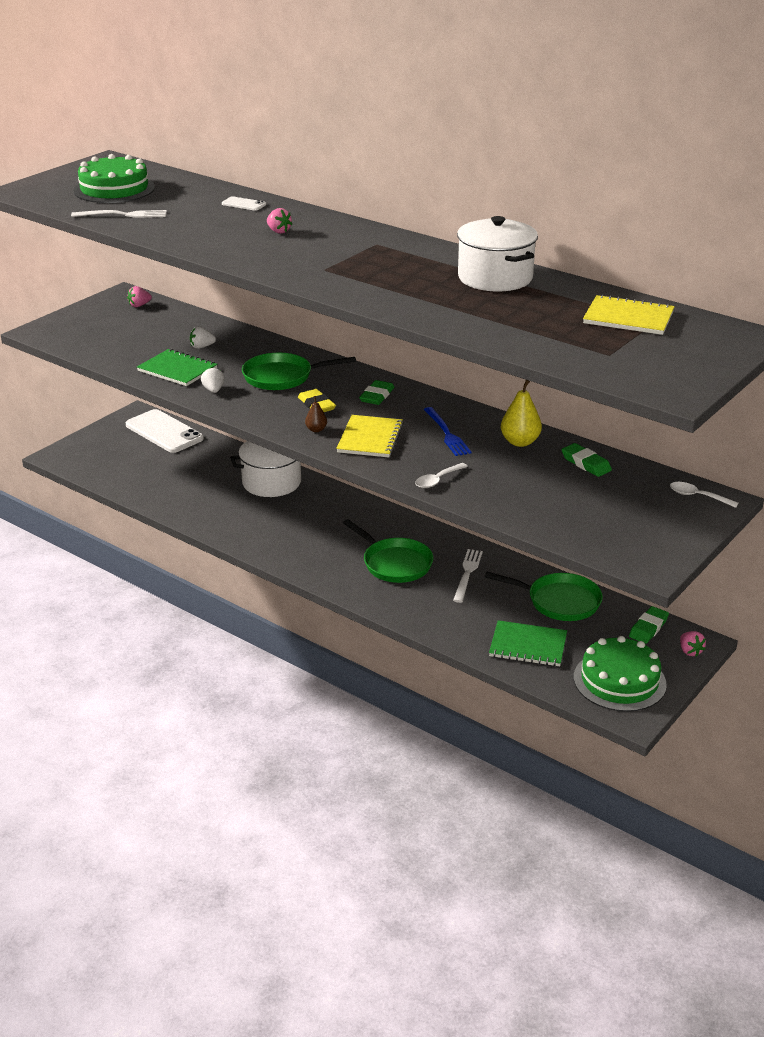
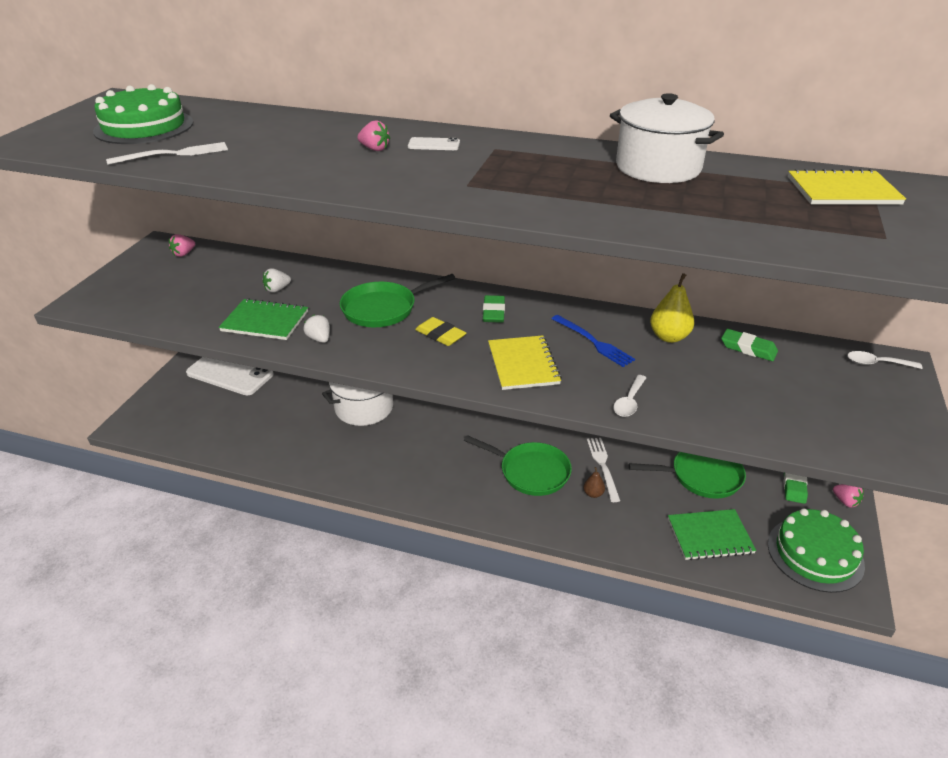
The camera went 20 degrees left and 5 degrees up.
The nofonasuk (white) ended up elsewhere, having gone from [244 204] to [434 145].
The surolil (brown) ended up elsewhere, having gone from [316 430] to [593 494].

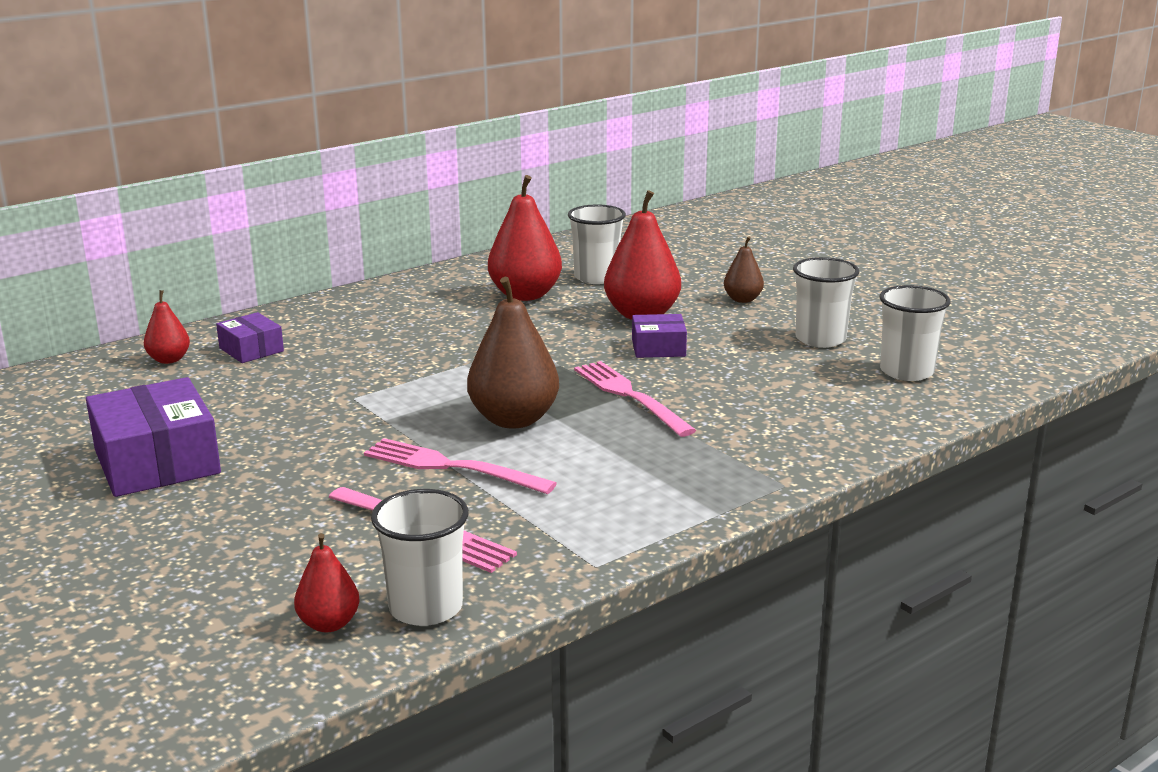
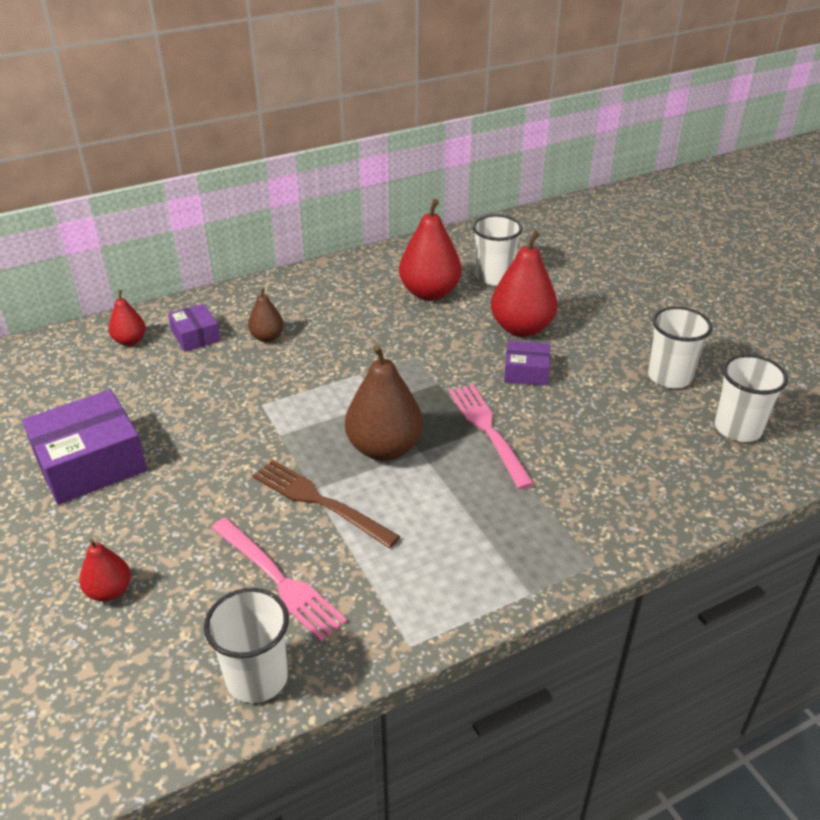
The camera went 10 degrees right and 15 degrees up.
The surolil (brown) ended up elsewhere, having gone from [742 299] to [267 337].
The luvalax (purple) at [157 462] ended up facing another way, 75 degrees clockwise from before.
What was the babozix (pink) at [450 467] turned into the babozix (brown) at [318 501].
The surolil (red) ended up elsewhere, having gone from [329 624] to [109 591].

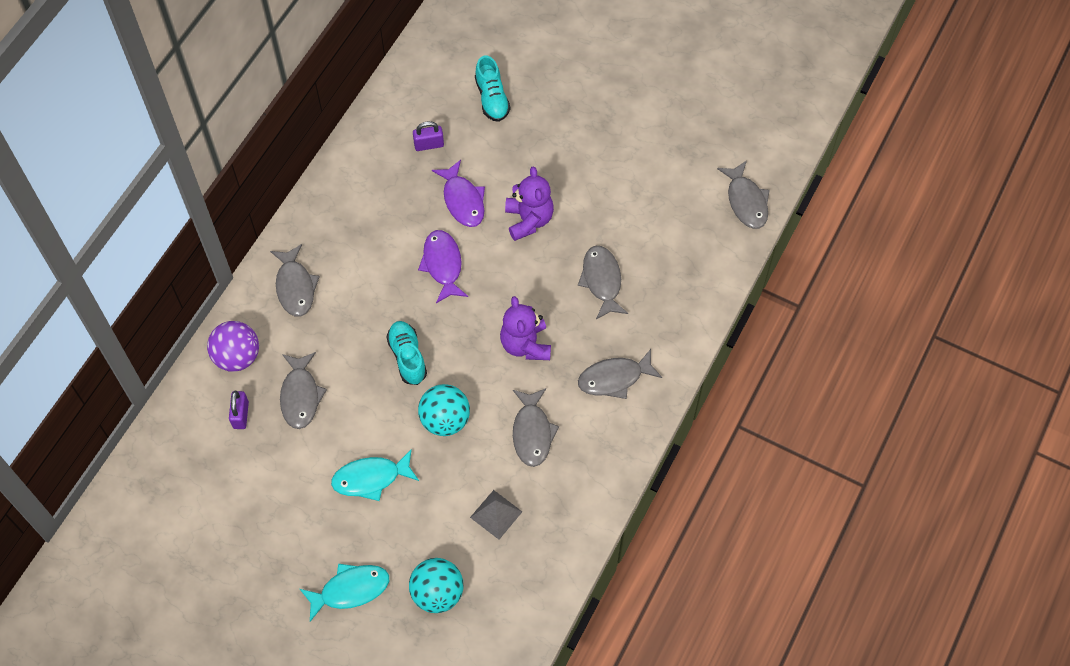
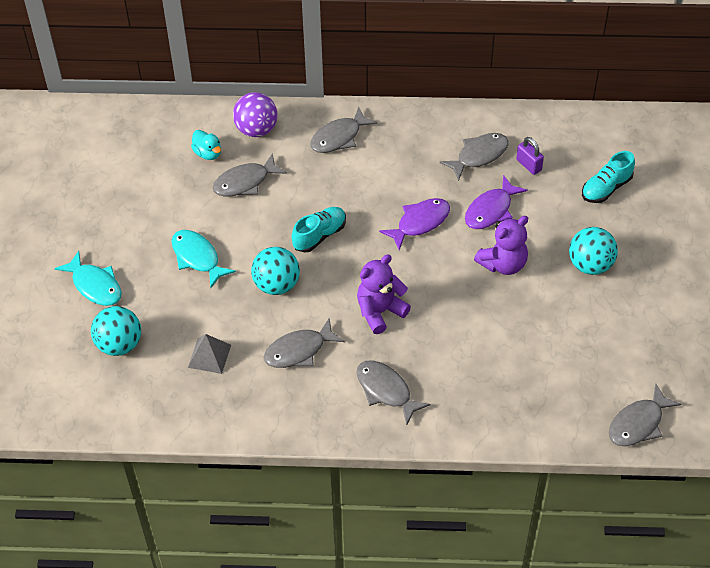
The camera went 65 degrees right and 10 degrees down.
The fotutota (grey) ended up elsewhere, having gone from [602 281] to [479 155].
Where the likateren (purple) stood at [241 415], the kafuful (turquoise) came to stand at [208 153].
The second view gained the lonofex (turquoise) at [590 265].

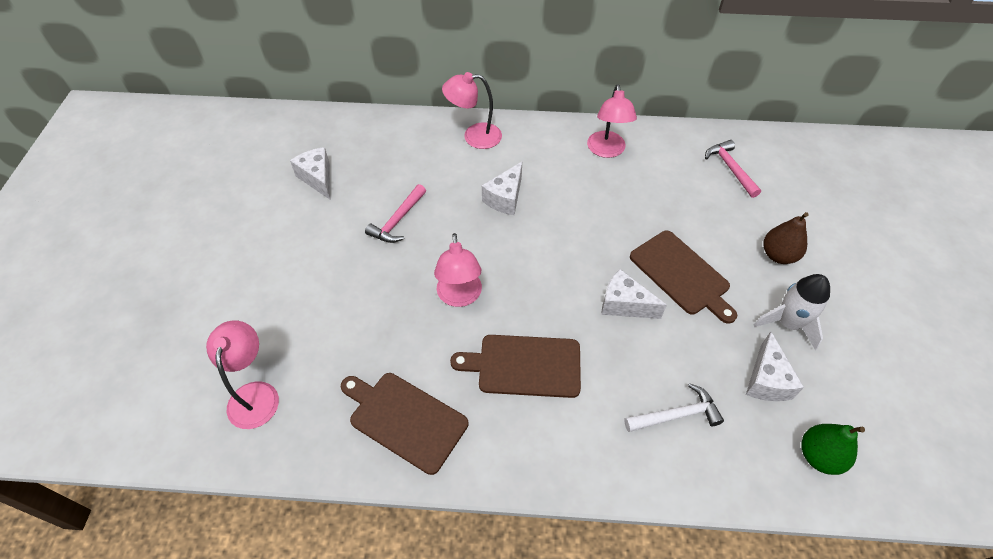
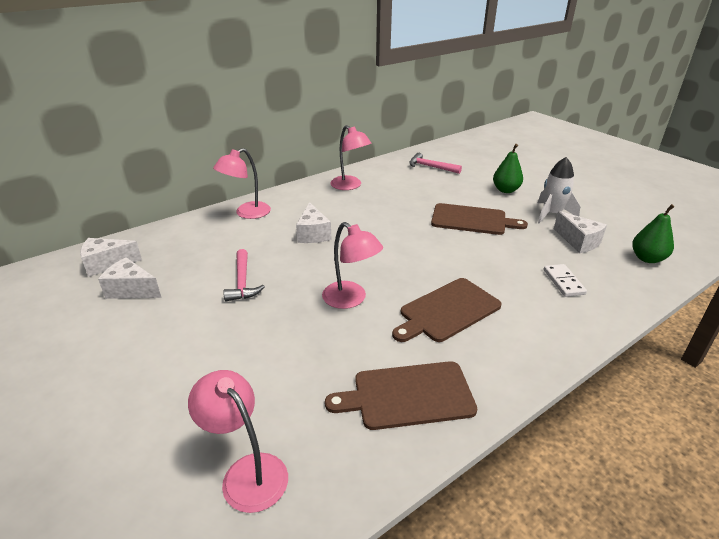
The camera went 40 degrees left and 20 degrees down.
What was the surolil (brown) at [778 255] turned into the surolil (green) at [505 190].
The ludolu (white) ended up elsewhere, having gone from [624 304] to [107 264].
Where the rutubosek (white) stood at [676 415], the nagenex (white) came to stand at [563 282].

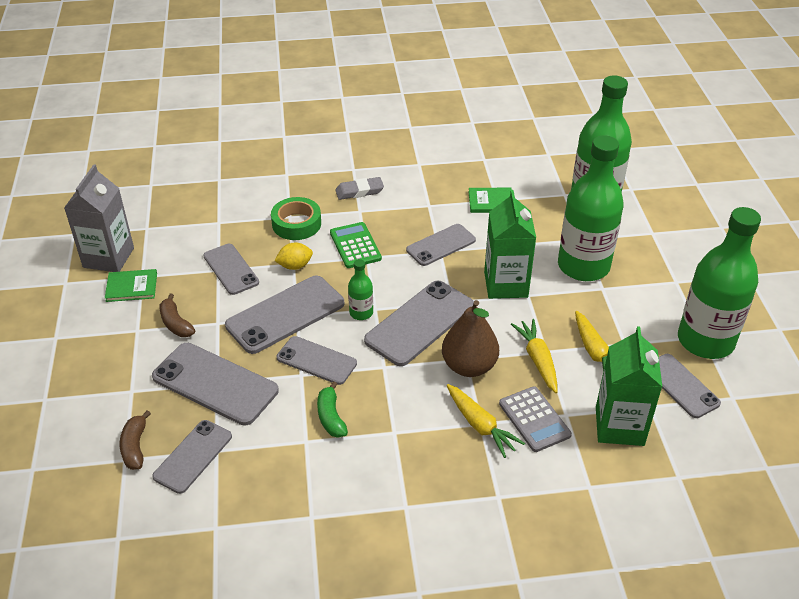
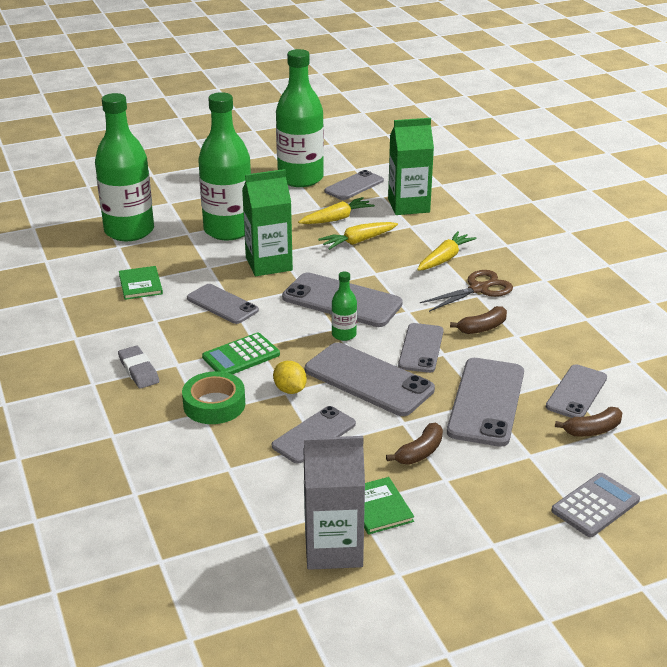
The camera went 105 degrees left and 10 degrees down.
The second view lost the surolil (brown) at [469 366].
What was the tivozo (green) at [331 417] turned into the tivozo (brown) at [482 328].
The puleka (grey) ended up elsewhere, having gone from [534 419] to [595 505].
The nofonasuk (grey) at [193 456] ended up facing another way, 75 degrees counterclockwise from before.
The second view gained the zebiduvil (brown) at [478 289].

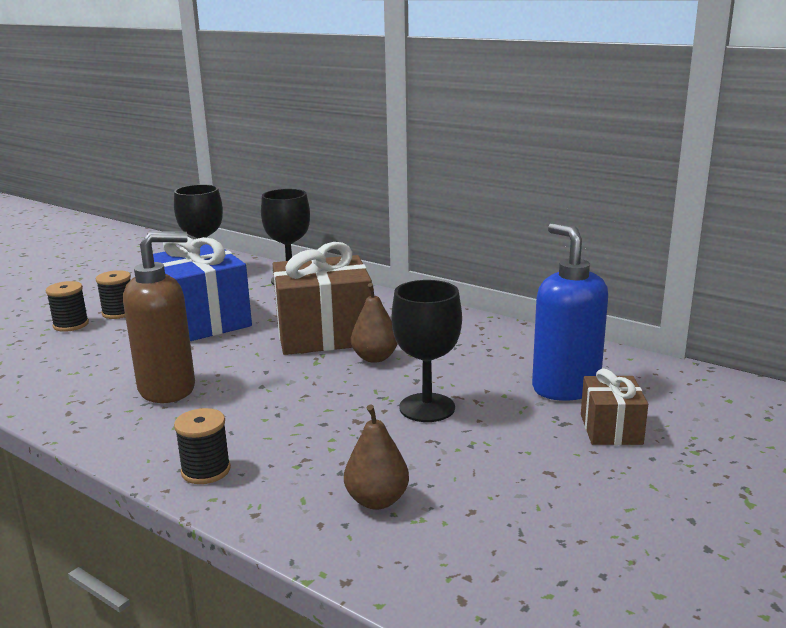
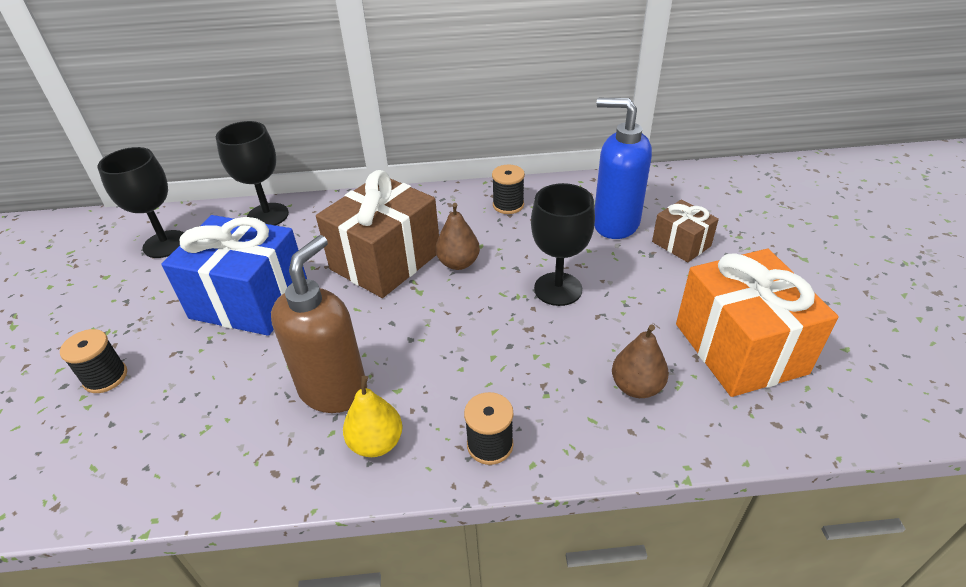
The camera went 40 degrees left and 20 degrees up.
The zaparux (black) ended up elsewhere, having gone from [119 313] to [508 205].
The second view gained the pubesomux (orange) at [739 348].
The second view gained the surolil (yellow) at [376 443].

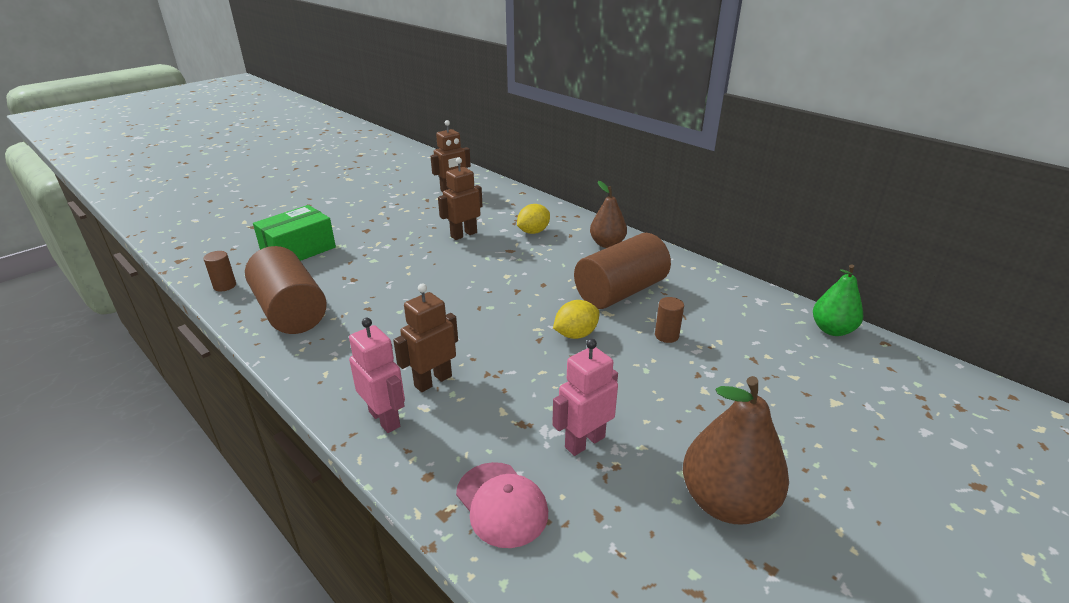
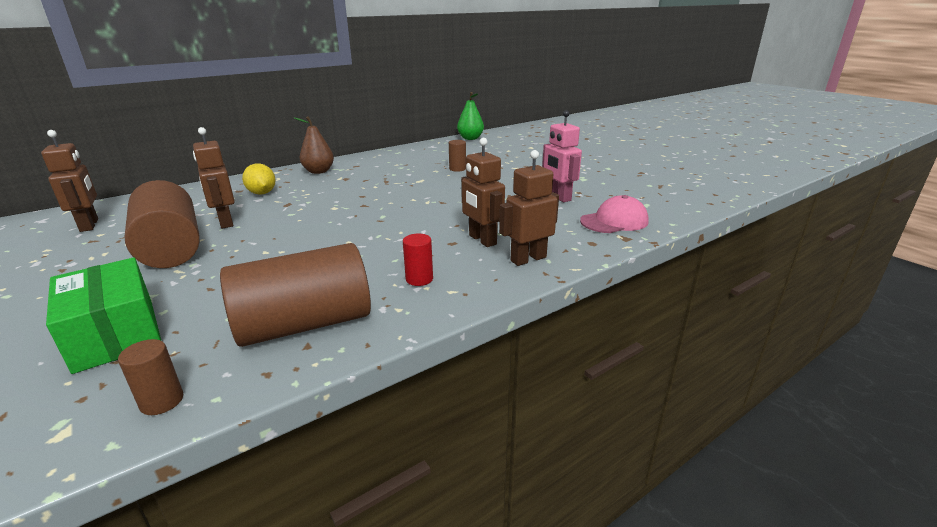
The camera went 80 degrees left and 5 degrees down.
The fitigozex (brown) ended up elsewhere, having gone from [620 292] to [171 248].
The second view lost the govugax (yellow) at [576 334].
What was the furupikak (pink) at [385 419] turned into the furupikak (brown) at [528 259].
The second view lost the surolil (brown) at [727 502].
The second view gained the fitigozex (red) at [419 279].

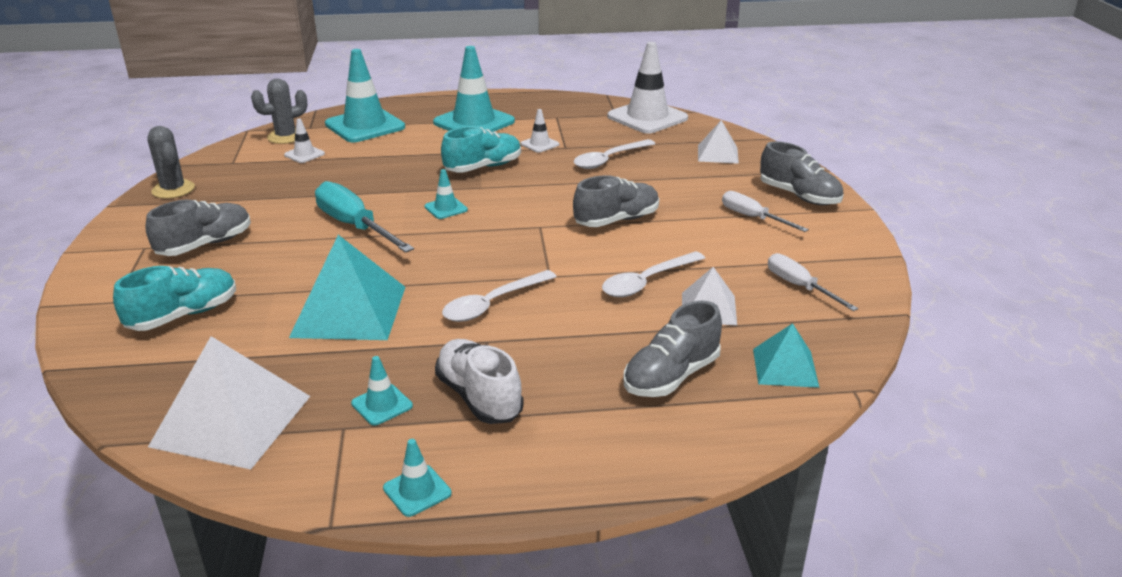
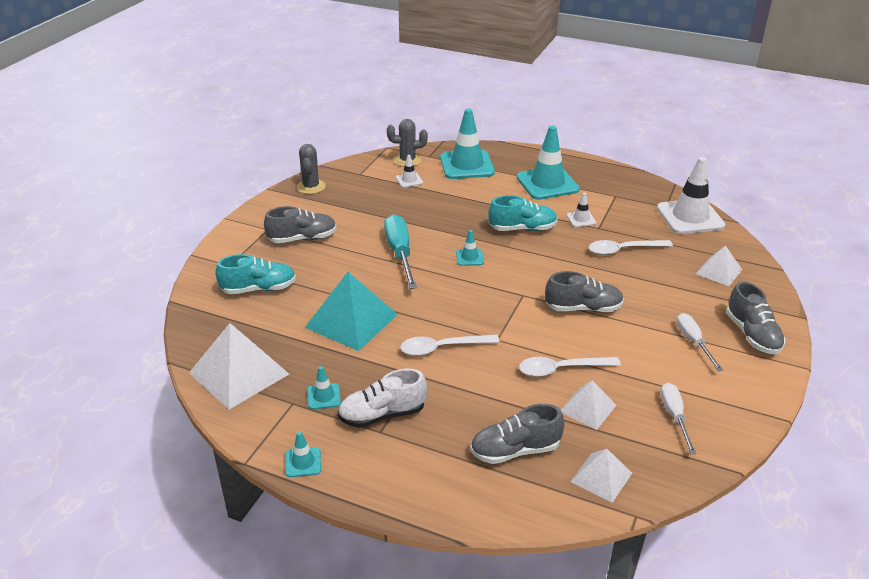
The camera went 30 degrees right and 5 degrees up.
What was the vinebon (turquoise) at [785 367] turned into the vinebon (white) at [601 477].
The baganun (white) at [479 397] ended up facing another way, 105 degrees counterclockwise from before.

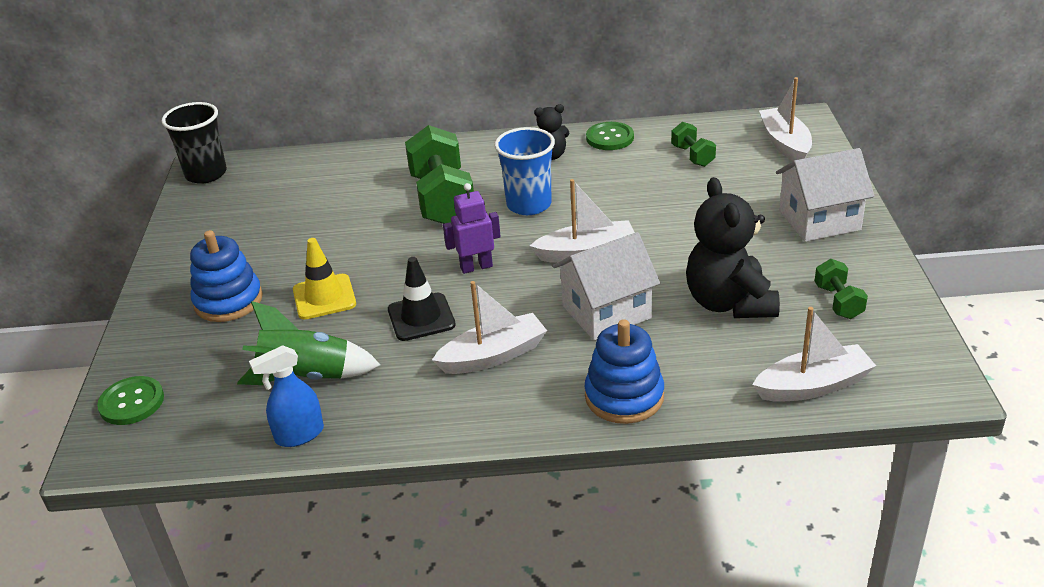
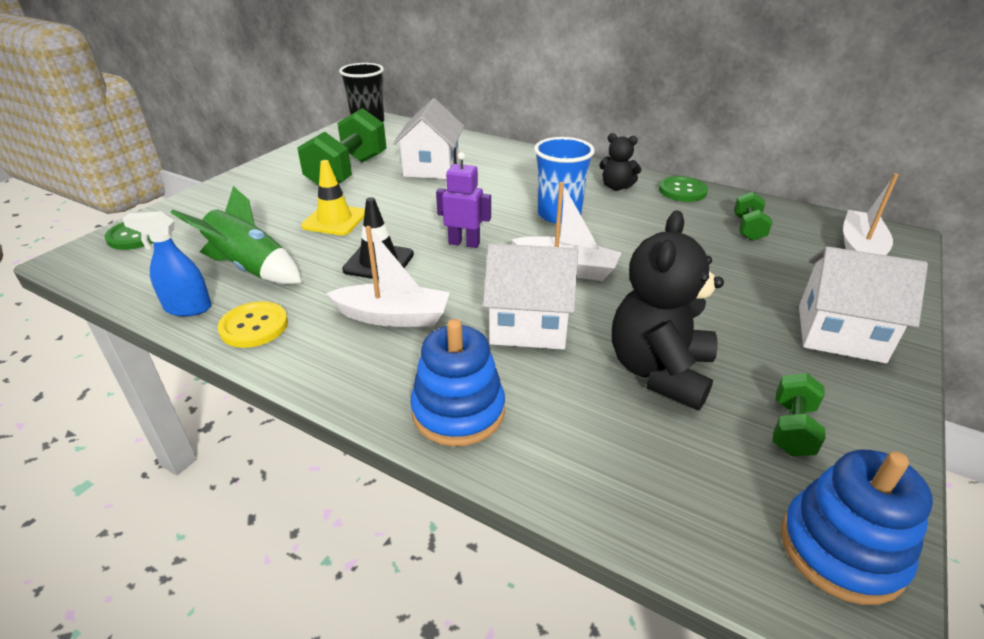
The camera went 30 degrees right and 0 degrees up.
The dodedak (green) ended up elsewhere, having gone from [442 200] to [348 172].
The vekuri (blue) ended up elsewhere, having gone from [228 301] to [841 549].
The second view lost the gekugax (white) at [812 386].
The second view gained the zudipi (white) at [431 168].
The second view gained the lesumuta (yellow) at [254 326].

